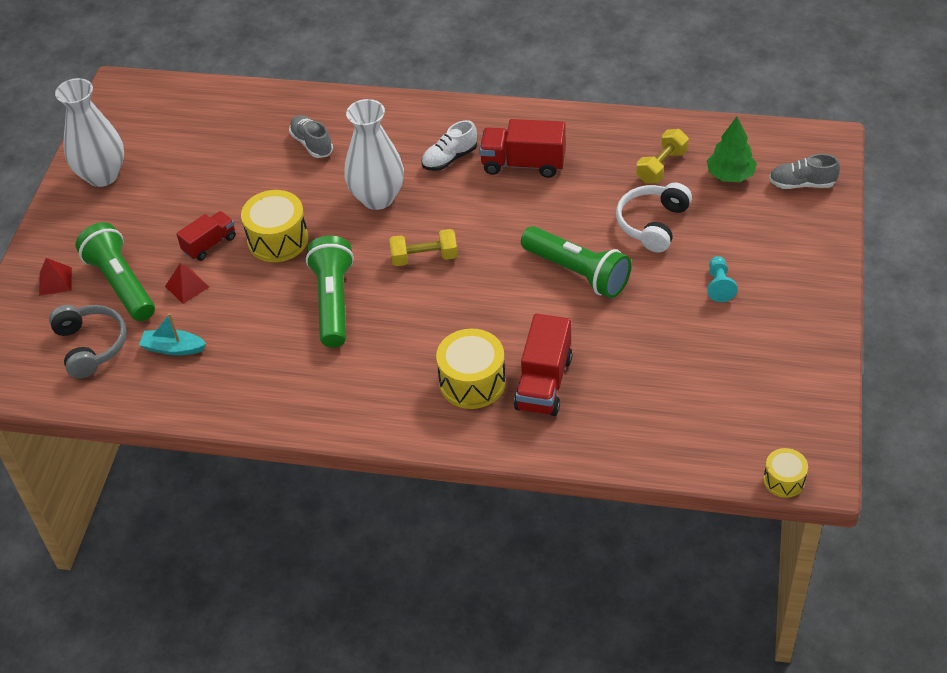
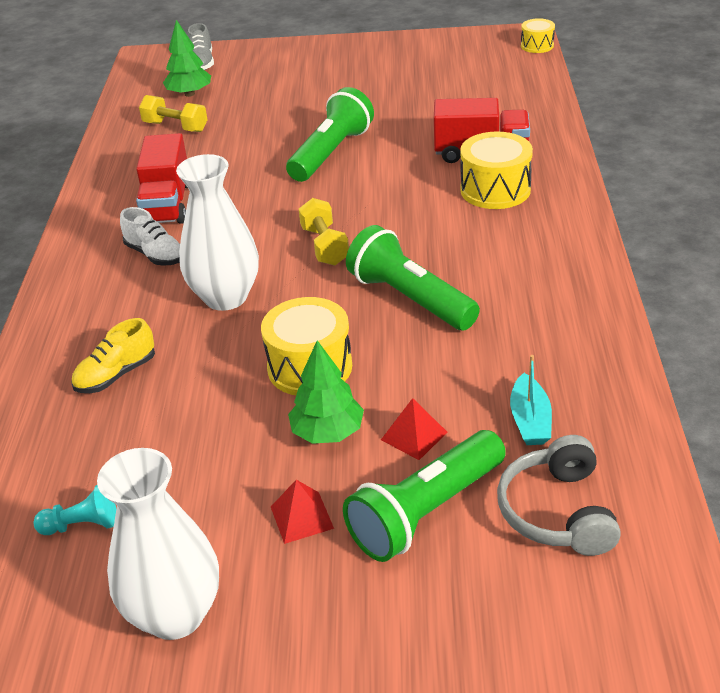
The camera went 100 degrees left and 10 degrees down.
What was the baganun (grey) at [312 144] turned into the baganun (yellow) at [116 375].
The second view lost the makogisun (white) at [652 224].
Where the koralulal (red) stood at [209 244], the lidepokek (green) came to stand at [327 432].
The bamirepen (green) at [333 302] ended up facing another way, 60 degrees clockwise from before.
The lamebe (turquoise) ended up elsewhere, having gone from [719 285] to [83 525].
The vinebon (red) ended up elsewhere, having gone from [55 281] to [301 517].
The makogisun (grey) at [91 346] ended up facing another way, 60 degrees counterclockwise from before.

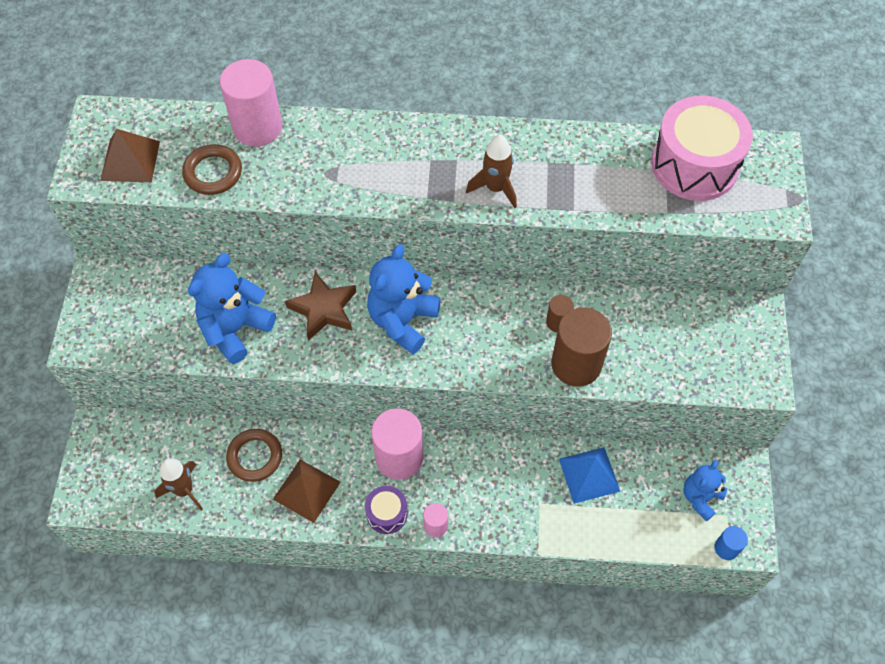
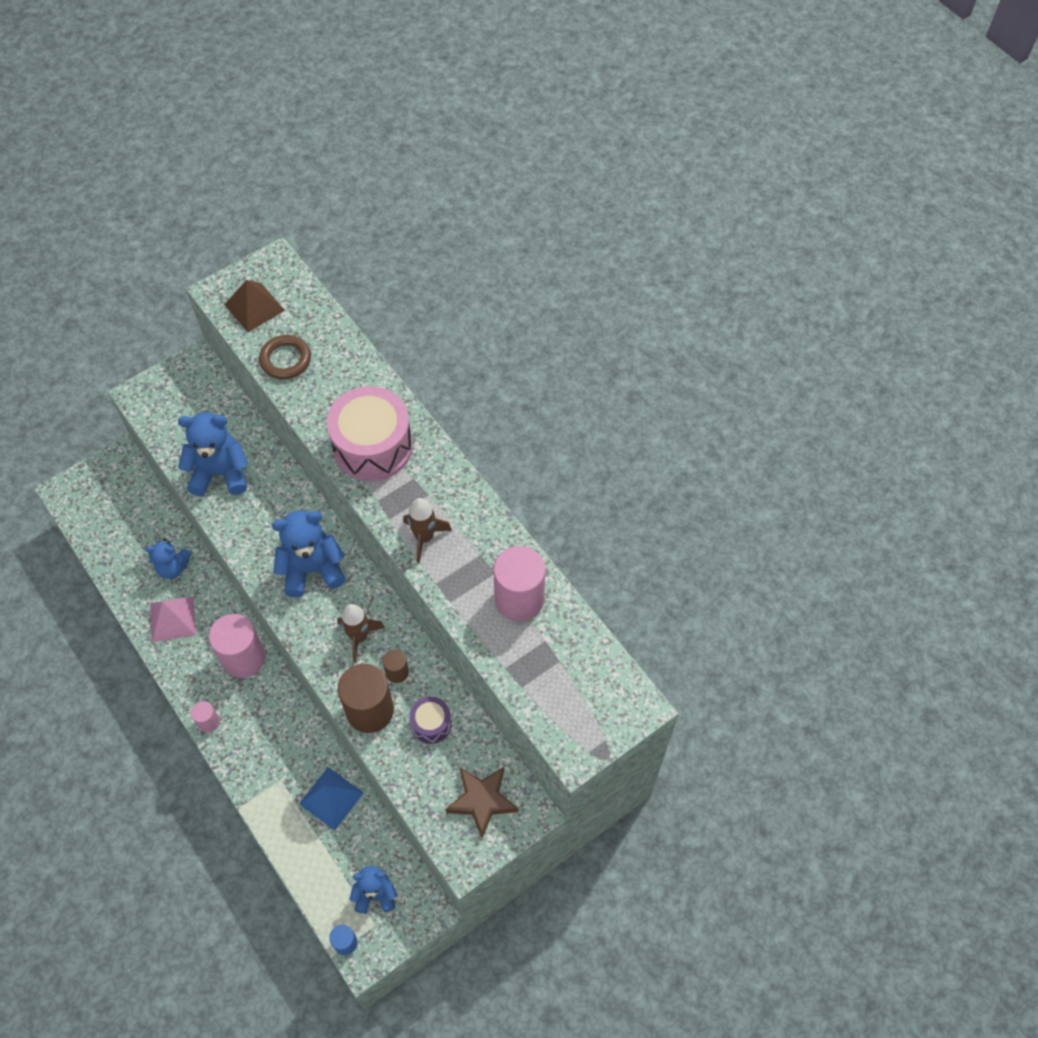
The camera went 50 degrees right and 0 degrees up.
The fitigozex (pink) ended up elsewhere, having gone from [257 127] to [519 599].
The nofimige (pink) ended up elsewhere, having gone from [694 165] to [372 446].
The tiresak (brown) ended up elsewhere, having gone from [324 309] to [482 801].
Where the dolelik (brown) stood at [255 457], the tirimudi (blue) came to stand at [173 567].
The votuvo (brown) ended up elsewhere, having gone from [184 490] to [359 637].
What was the vinebon (brown) at [306 490] turned into the vinebon (pink) at [172 619].
The nofimige (purple) ended up elsewhere, having gone from [387 513] to [431 724].

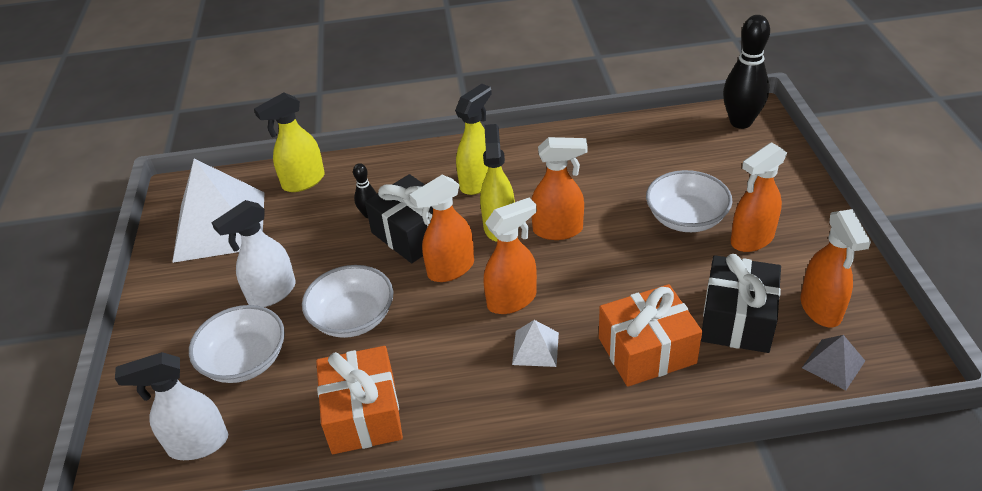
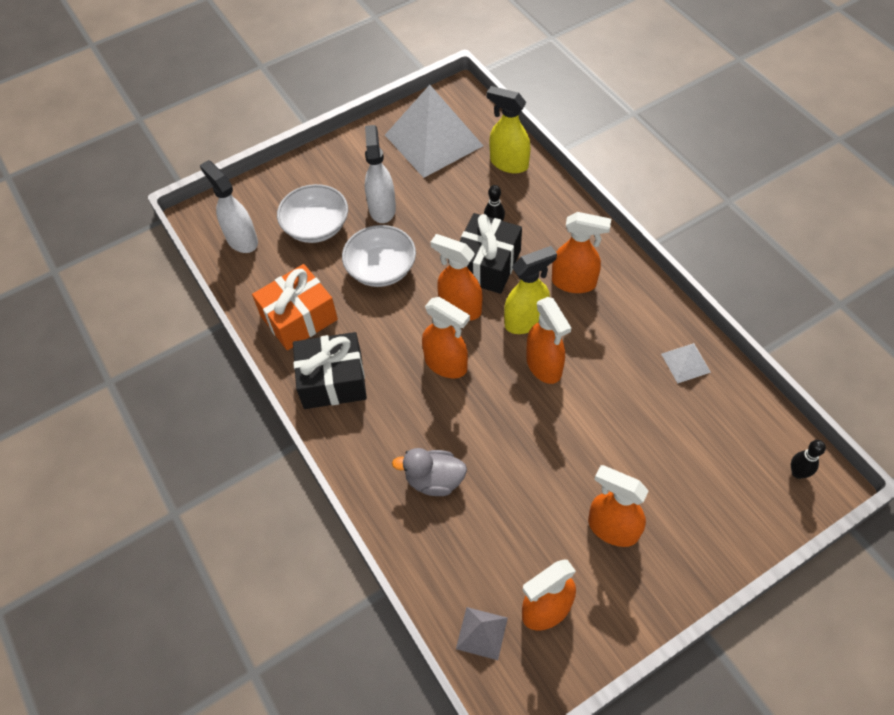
The camera went 65 degrees right and 15 degrees up.
The size of the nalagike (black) at [740 122] changed by a factor of 0.50.
What was the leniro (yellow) at [478 182] turned into the leniro (orange) at [574 282].
The second view lost the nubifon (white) at [686 218].
The leniro (white) at [271 293] ended up facing another way, 60 degrees clockwise from before.
The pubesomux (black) ended up elsewhere, having gone from [737 319] to [333 381].
Where the pubesomux (orange) stood at [647 350], the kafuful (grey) came to stand at [434 480].
The vinebon (white) ended up elsewhere, having gone from [535 348] to [685 362].

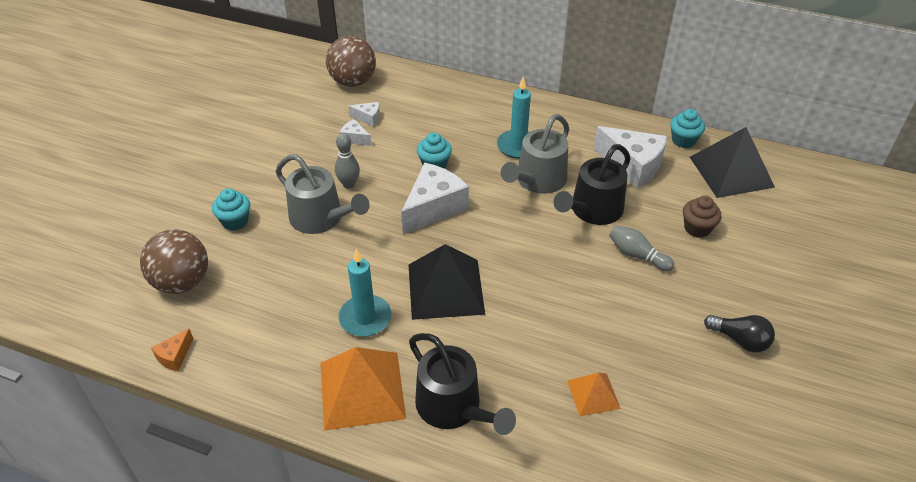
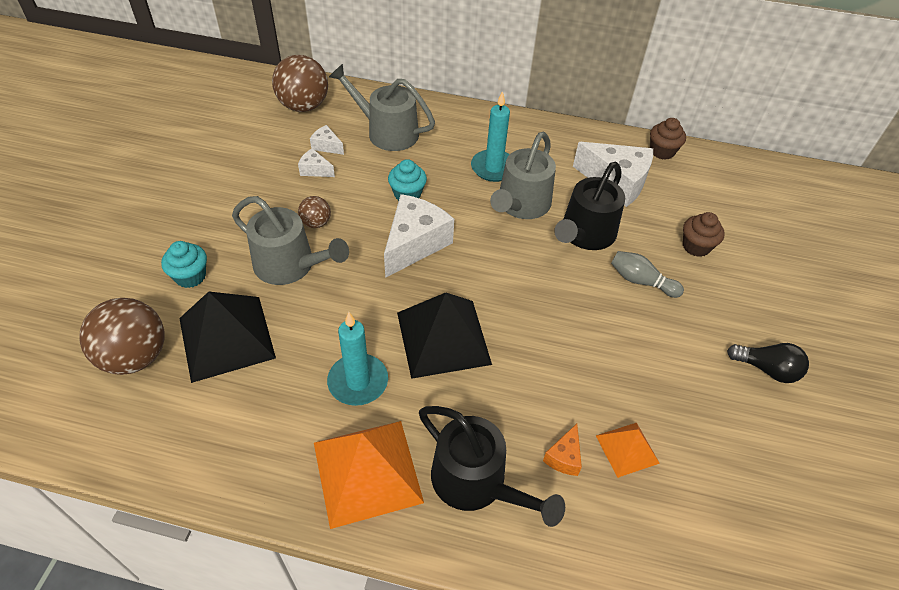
The camera went 10 degrees left and 5 degrees up.
The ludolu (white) at [368 118] ended up facing another way, 150 degrees counterclockwise from before.
What was the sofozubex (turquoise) at [683 140] turned into the sofozubex (brown) at [662 151].
The vinebon (black) ended up elsewhere, having gone from [731 171] to [227 337].
Where the nalagike (grey) stood at [349 184], the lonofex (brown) came to stand at [316 223].
The ludolu (orange) ended up elsewhere, having gone from [174 356] to [564 457].
The second view gained the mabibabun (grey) at [387 132].

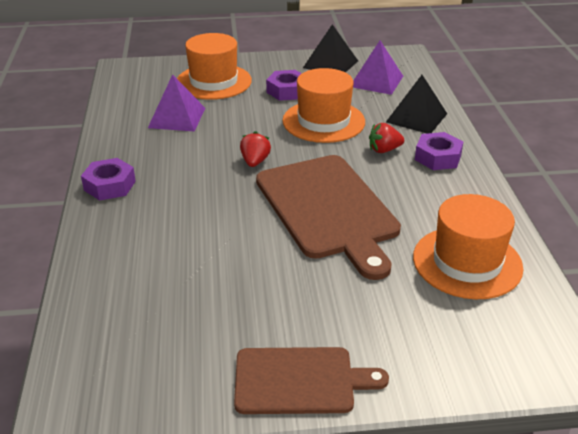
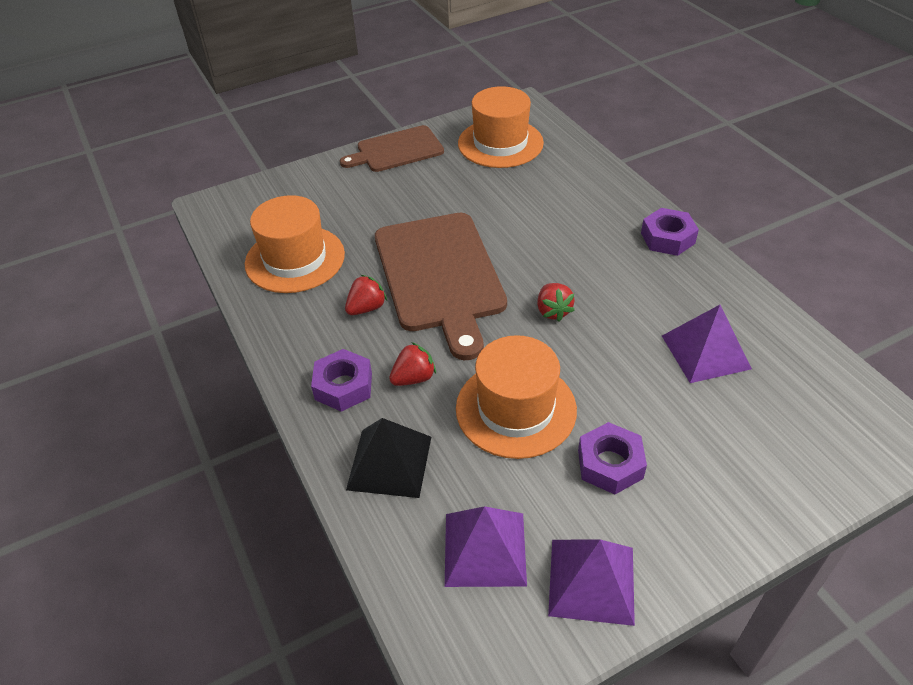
The camera went 160 degrees right and 10 degrees up.
What was the vinebon (black) at [330 64] turned into the vinebon (purple) at [591 580].
The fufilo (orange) ended up elsewhere, having gone from [213 82] to [500 143].
The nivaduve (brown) at [328 209] ended up facing another way, 150 degrees counterclockwise from before.
The second view gained the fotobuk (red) at [366 308].

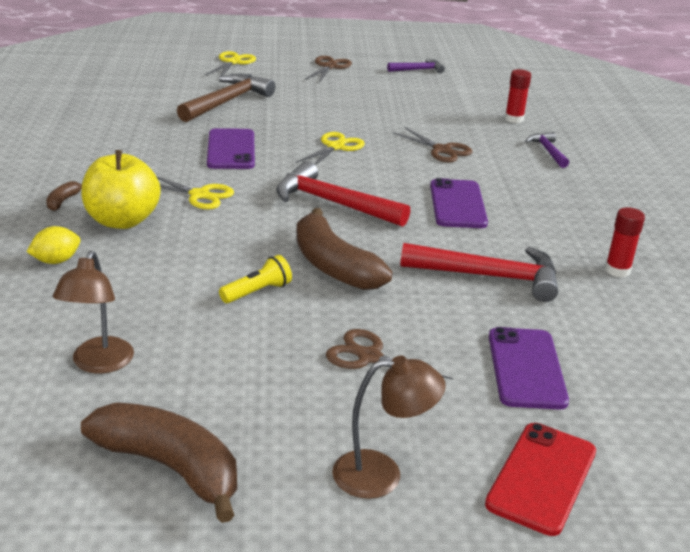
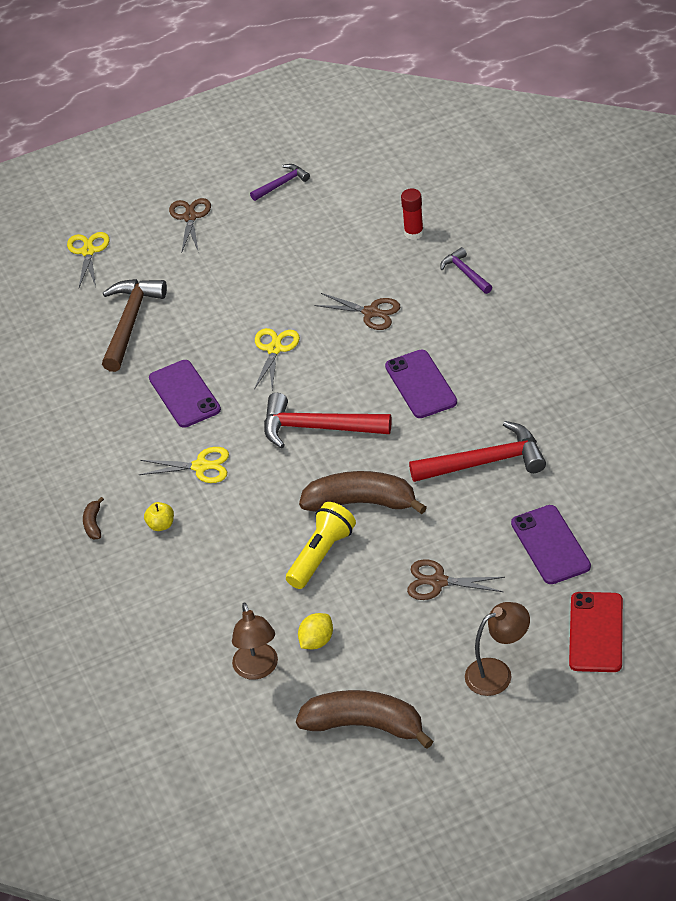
The camera went 15 degrees left and 15 degrees up.
The size of the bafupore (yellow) at [122 221] changed by a factor of 0.43.
The second view lost the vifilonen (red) at [617 270].
The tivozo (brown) at [333 266] ended up facing another way, 150 degrees clockwise from before.
The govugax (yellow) ended up elsewhere, having gone from [56 261] to [316 641].
The size of the bamirepen (yellow) at [257 292] changed by a factor of 1.52.

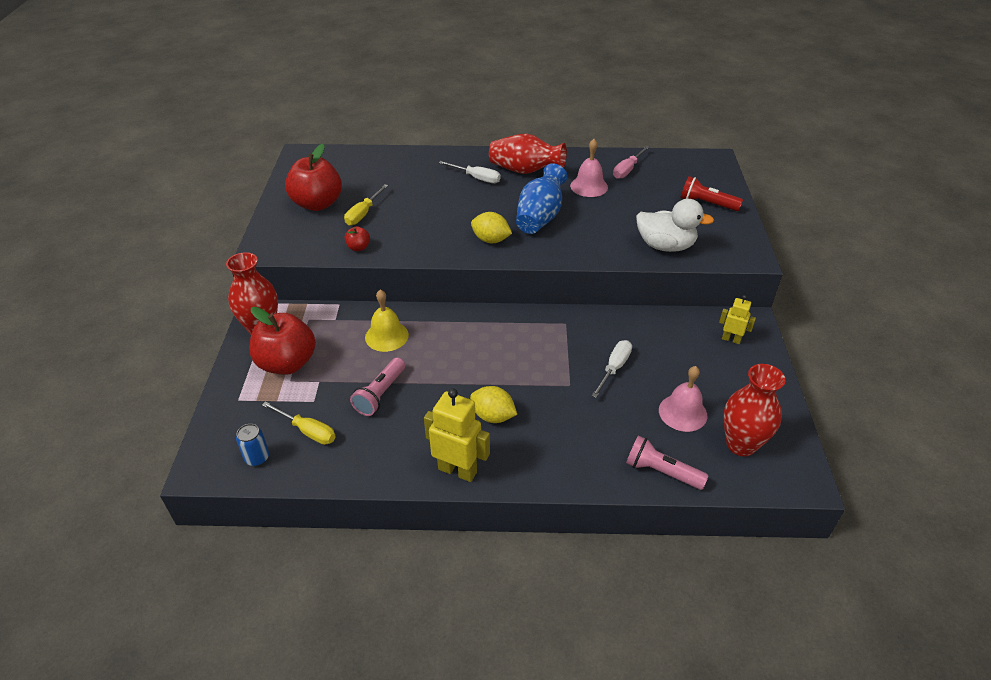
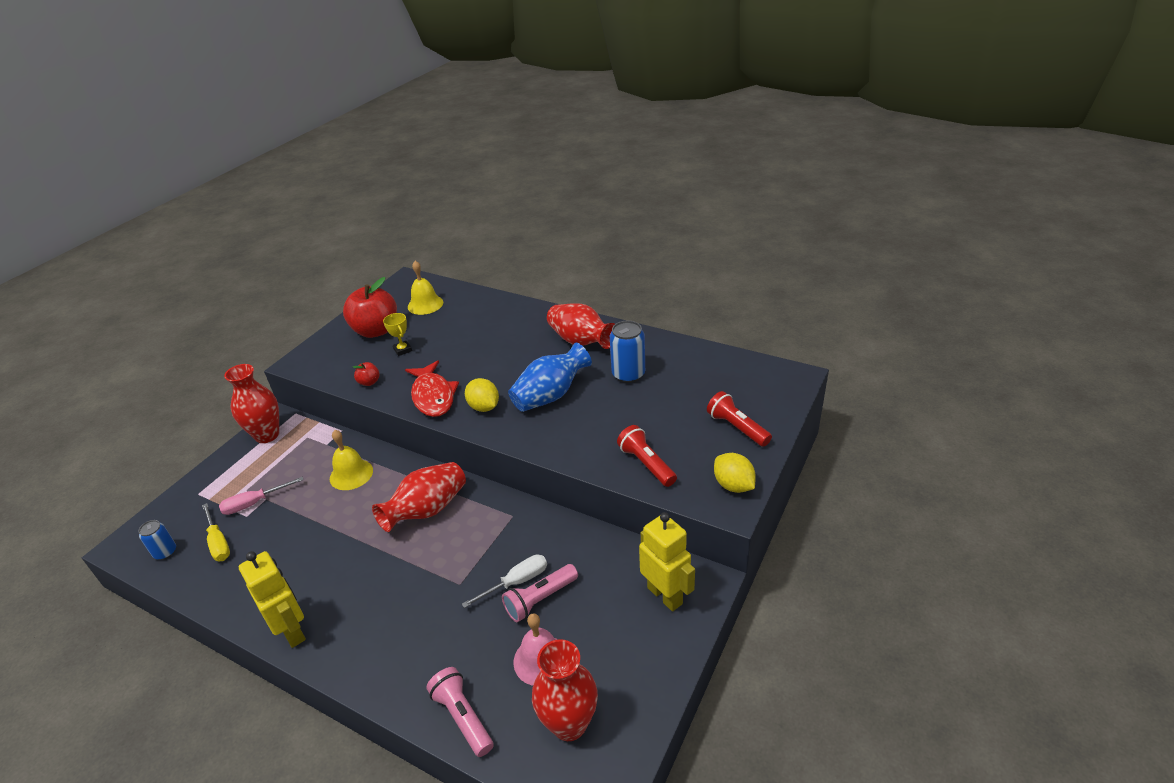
The camera went 30 degrees right and 5 degrees down.
Where the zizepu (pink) stood at [589 186], the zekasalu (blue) came to stand at [628 374].
The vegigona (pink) ended up elsewhere, having gone from [627 170] to [254 503].
The second view lost the vegigona (white) at [476 178].
Where the vegigona (yellow) stood at [363 213], the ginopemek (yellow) came to stand at [402 350].
Where the kafuful (white) stood at [665 246], the bamirepen (red) came to stand at [646 464].
The size of the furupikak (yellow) at [731 339] changed by a factor of 1.75.
The second view lost the bafupore (red) at [287 363].
The bamirepen (pink) ended up elsewhere, having gone from [380 394] to [540 599].
The govugax (yellow) ended up elsewhere, having gone from [493 416] to [733 485].
The second view gained the zizepu (yellow) at [425 304].
The second view gained the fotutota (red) at [433 396].
The second view gained the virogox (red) at [427 510].

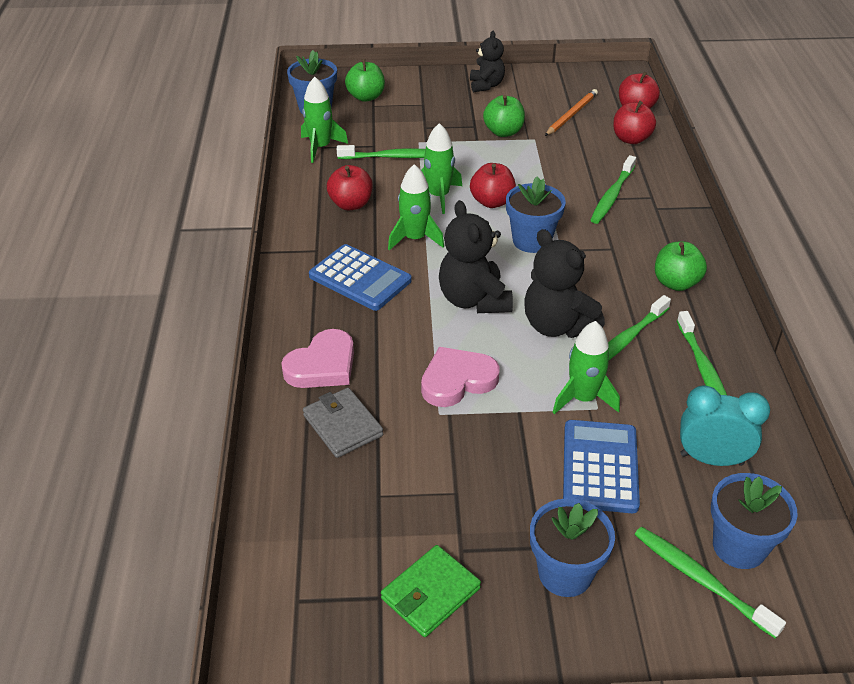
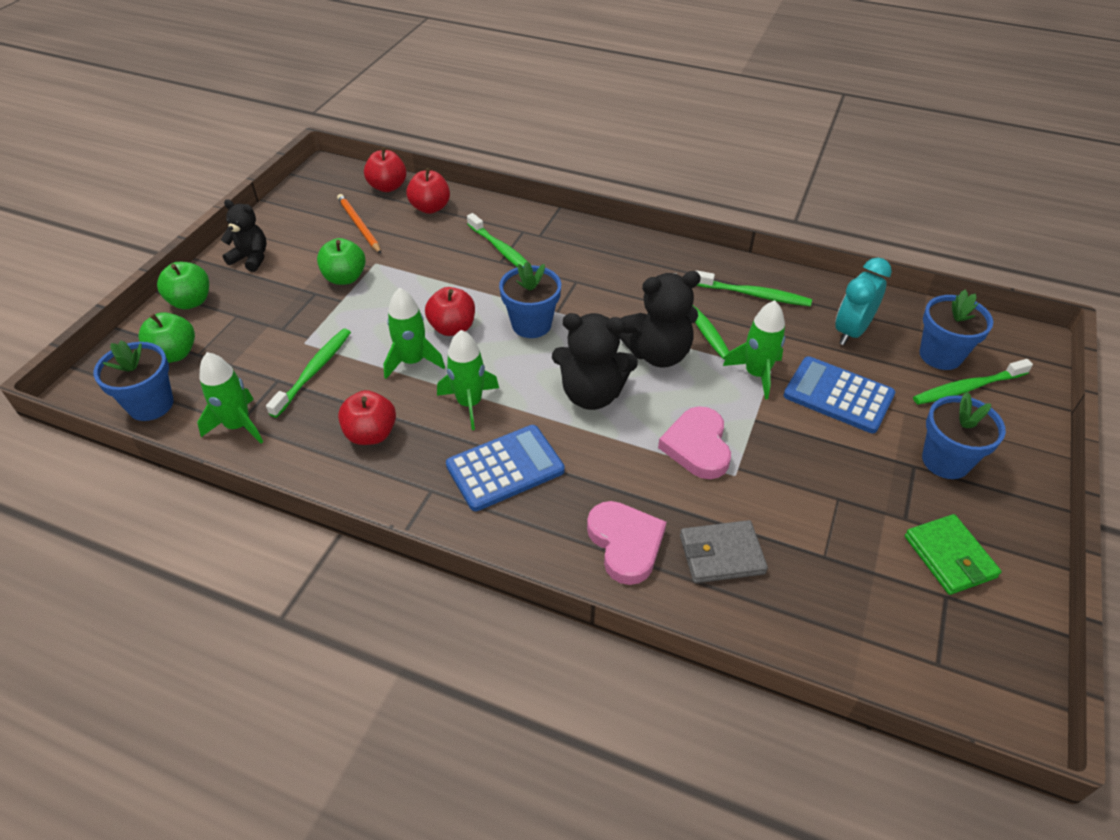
The camera went 65 degrees left and 5 degrees up.
The bafupore (green) ended up elsewhere, having gone from [676 283] to [191 301].

